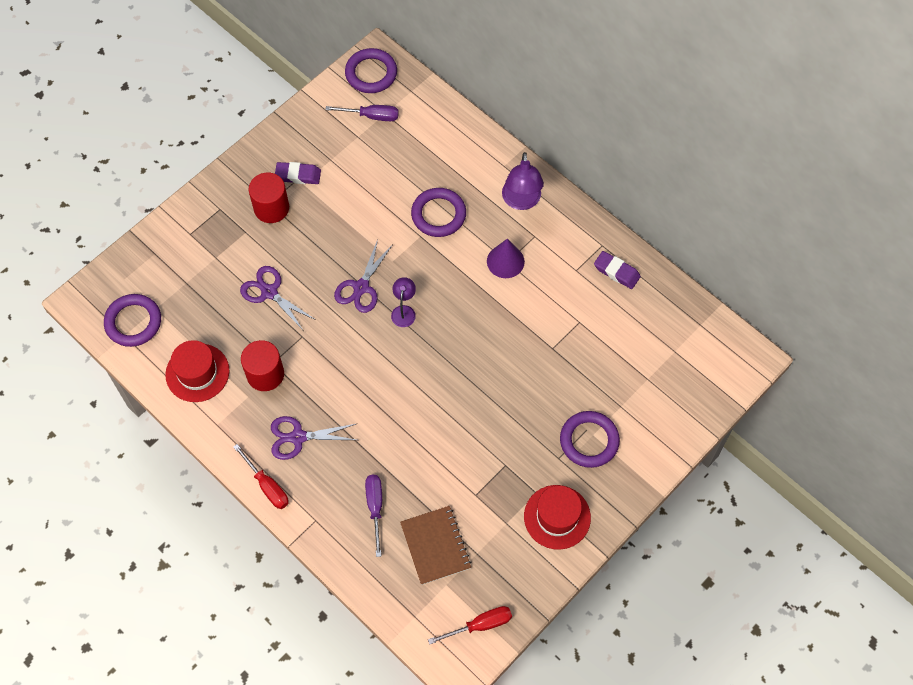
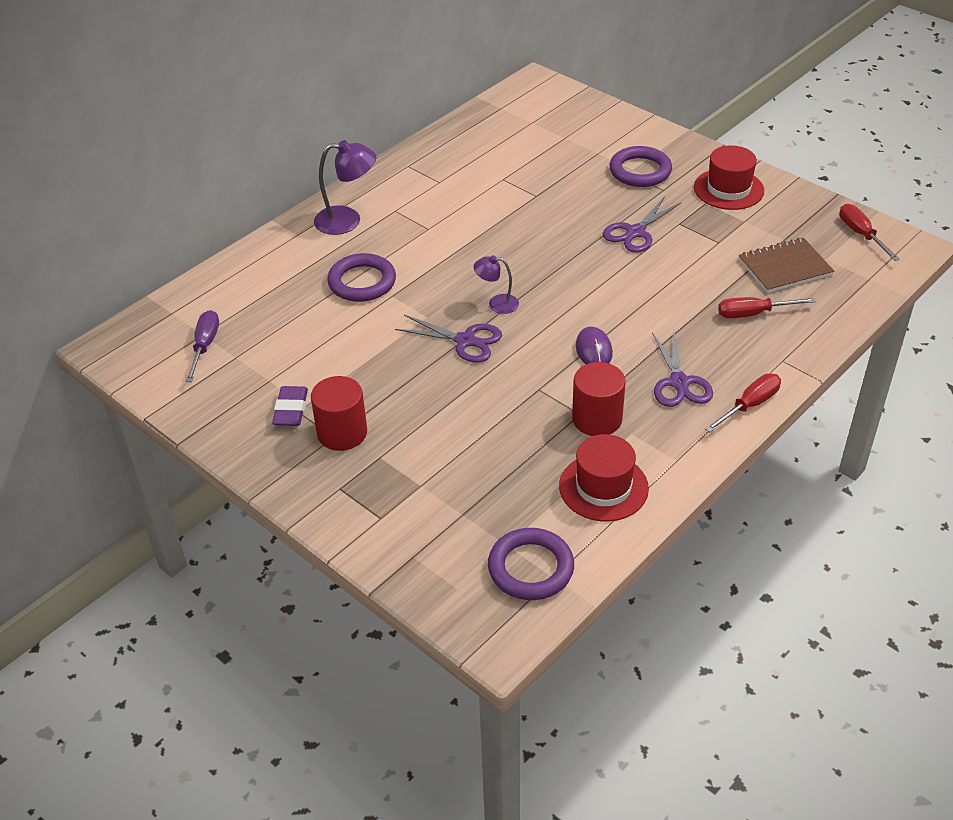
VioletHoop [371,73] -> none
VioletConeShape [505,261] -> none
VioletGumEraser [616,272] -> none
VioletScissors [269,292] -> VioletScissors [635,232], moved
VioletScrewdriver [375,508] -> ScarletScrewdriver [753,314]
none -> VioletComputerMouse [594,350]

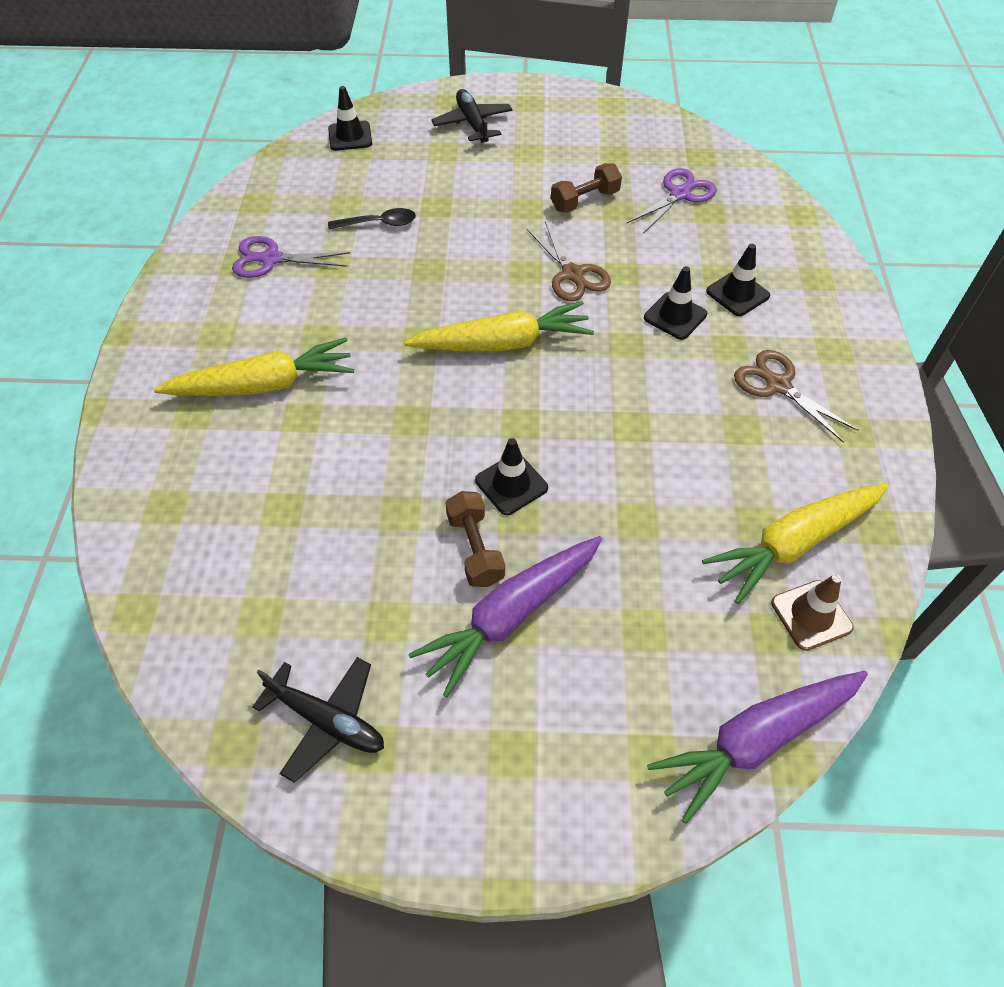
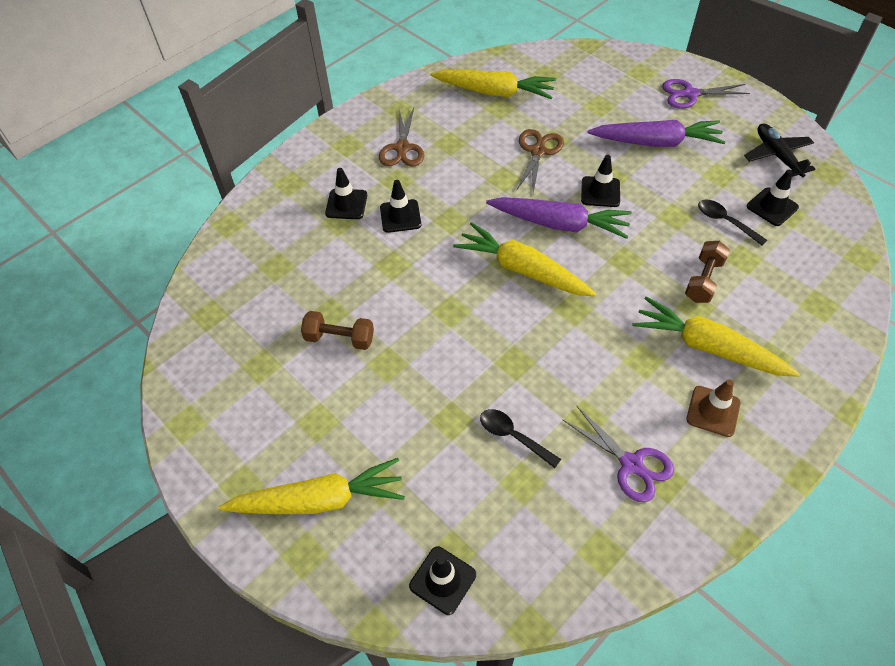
BlackToyPlane [472,123] -> YellowCarrot [319,500]
VioletScissors [679,194] -> VioletScissors [690,94], moved
BrownScissors [572,274] -> BrownScissors [538,151], moved
BrownFreeWeight [475,549] -> BrownFreeWeight [703,280], moved
BrownSafetyCone [811,615] -> BrownSafetyCone [713,411], moved
VioletCarrot [756,740] -> VioletCarrot [559,224], moved
none -> BlackSafetyCone [772,207]
none -> BlackTablespoon [725,222]

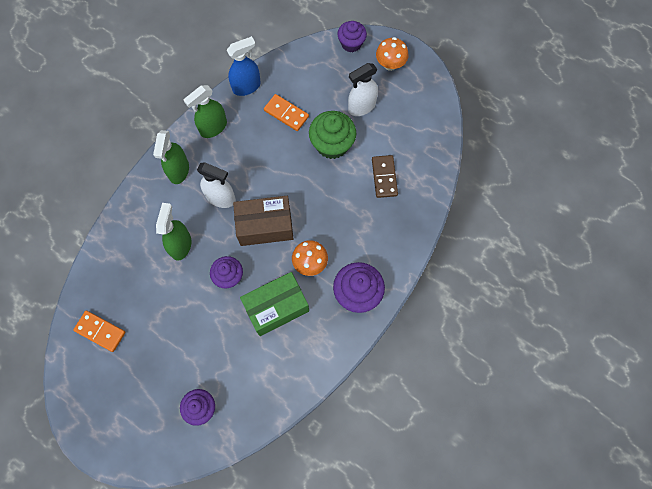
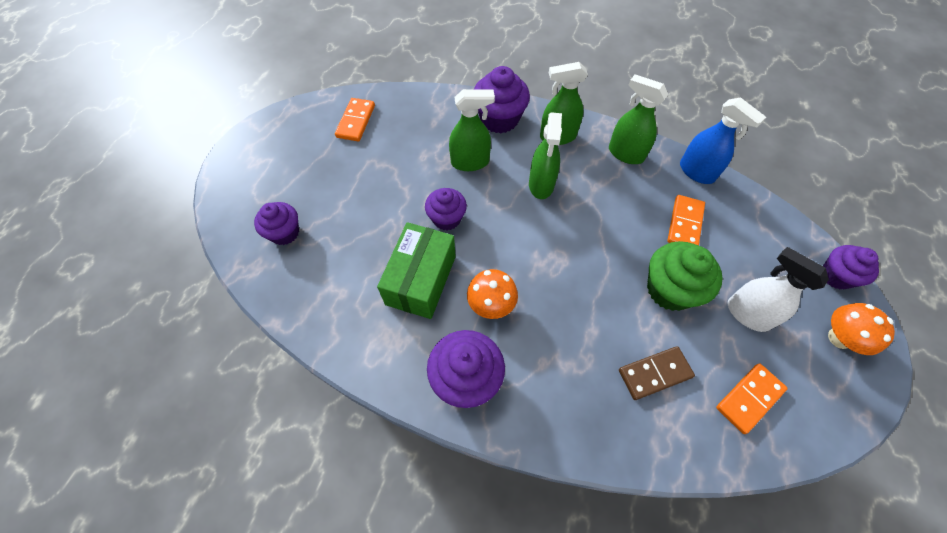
WhiteSprayBottle [221,198] -> LeafGreenSprayBottle [541,184]
BrownParcel [265,226] -> none
LeafGreenParcel [276,307] -> LeafGreenParcel [421,280], 60 degrees clockwise
none -> VioletMuffin [499,119]
none -> OrangeColouredDomino [749,398]

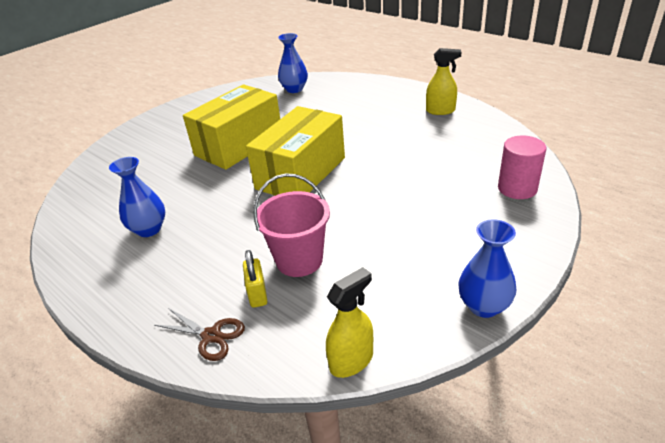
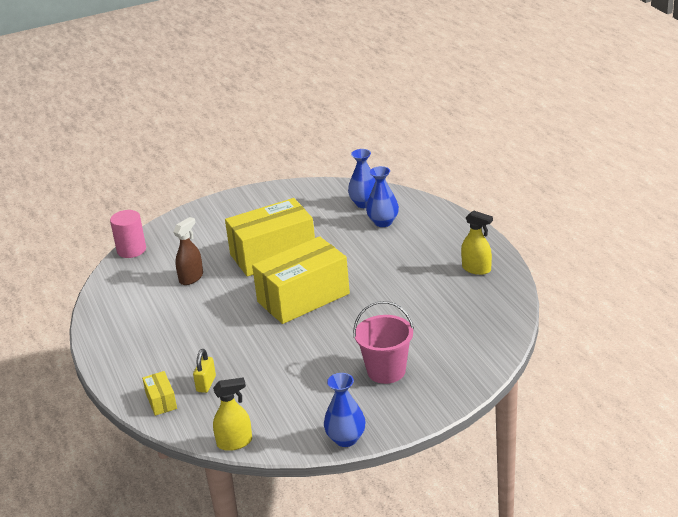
PinkSolidCylinder [517,188] -> PinkSolidCylinder [131,250], moved
CobaltVase [149,229] -> CobaltVase [383,222], moved
PinkSandBucket [299,260] -> PinkSandBucket [386,371], moved
BrownScissors [211,336] -> YellowParcel [161,401]
none -> BrownSprayBottle [191,278]

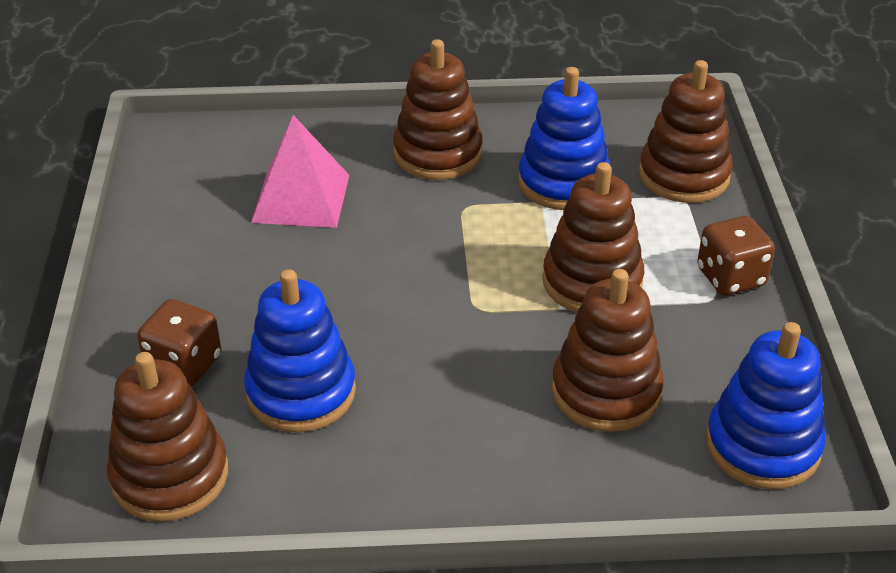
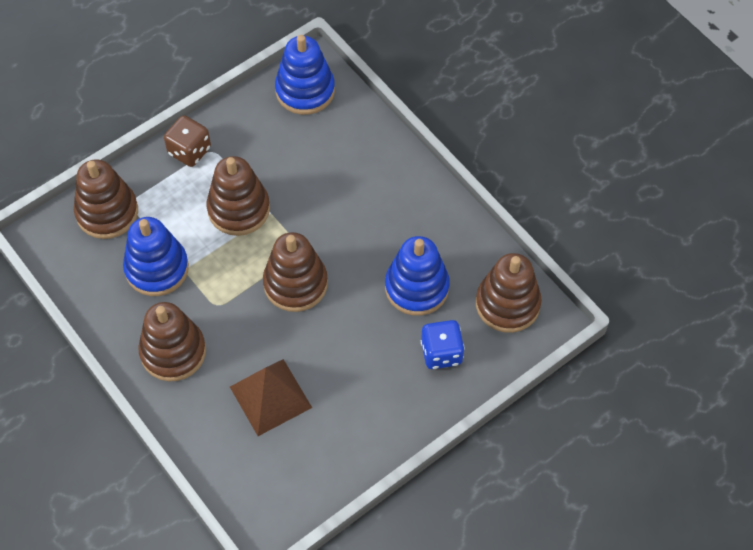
PinkPyramidShape [301,198] -> BrownPyramidShape [270,397]
BrownStackingToy [606,392] -> BrownStackingToy [295,284], moved
BrownDie [184,365] -> CobaltDie [441,353]

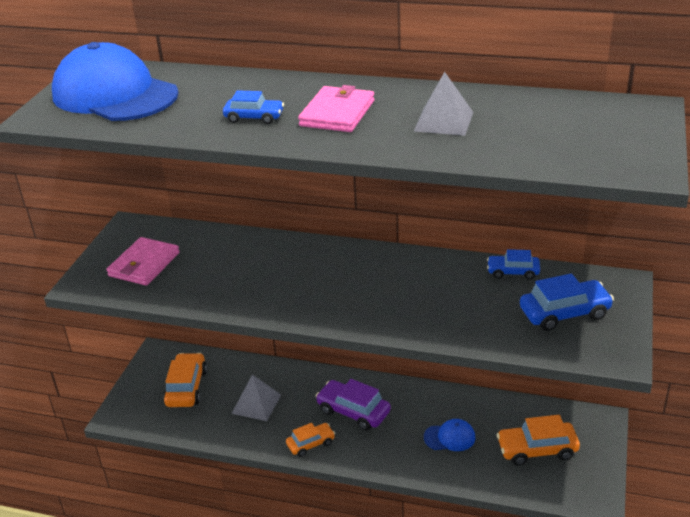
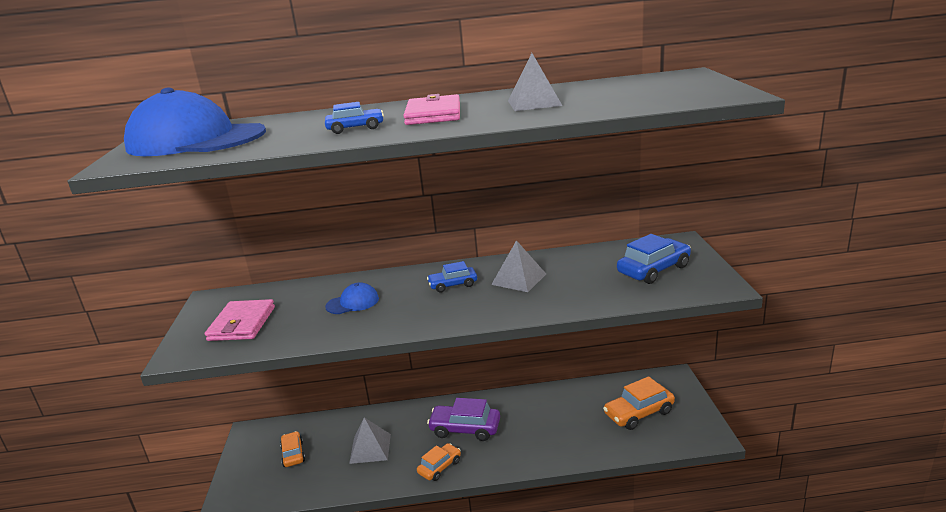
CobaltAutomobile [513,272] -> CobaltAutomobile [453,285], moved
OrangeColouredAutomobile [186,388] -> OrangeColouredAutomobile [293,454], x0.63
CobaltPeakedCap [450,437] -> CobaltPeakedCap [353,302], moved
none -> AshGreyPyramidShape [519,279]

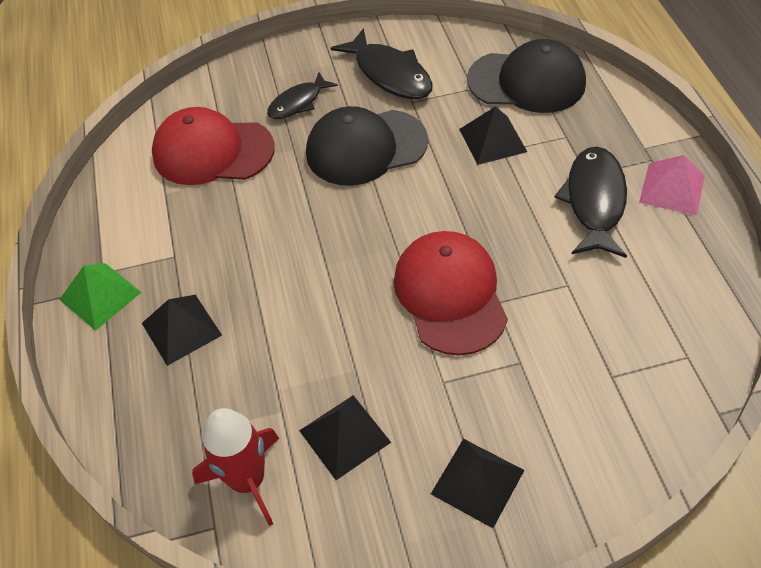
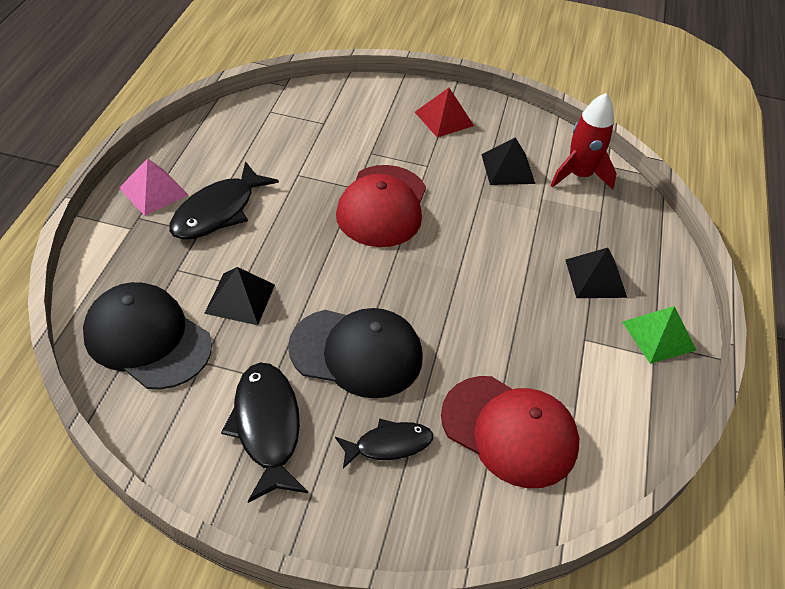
BlackPyramidShape [477,482] -> ScarletPyramidShape [444,118]

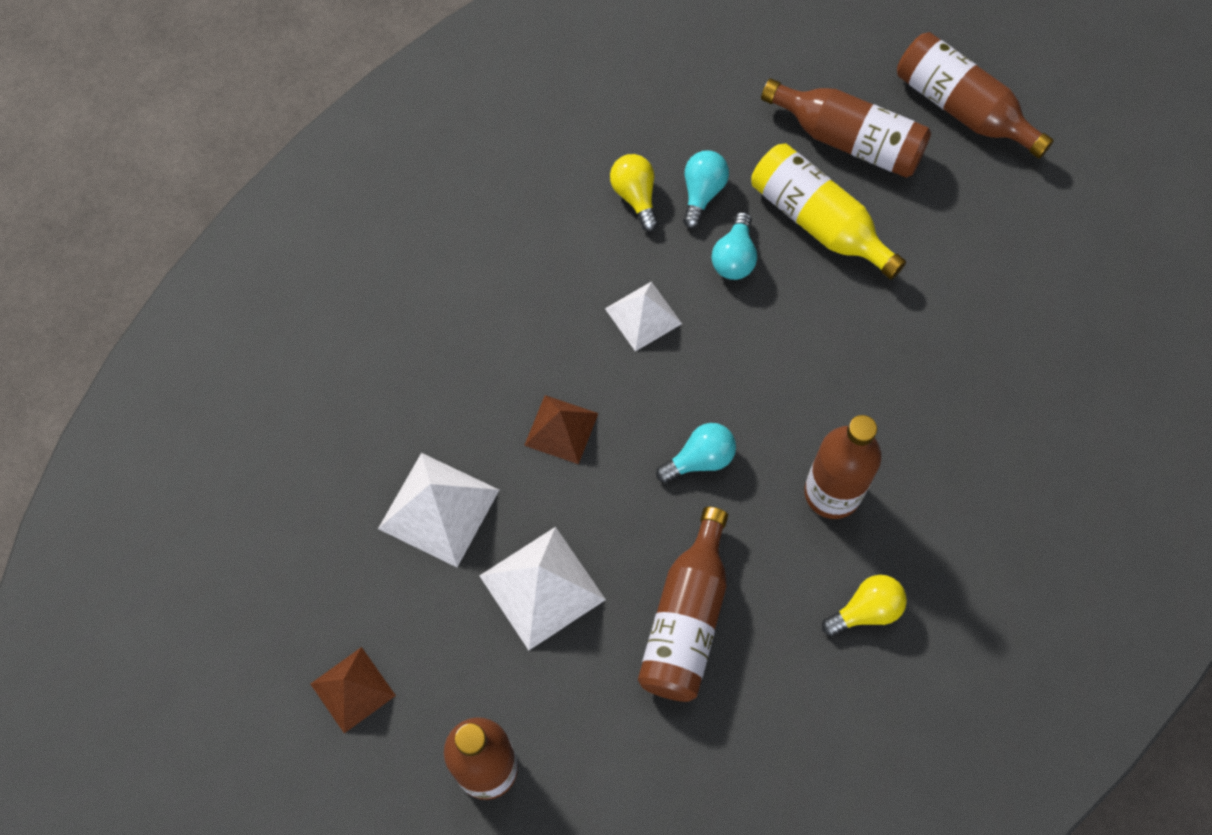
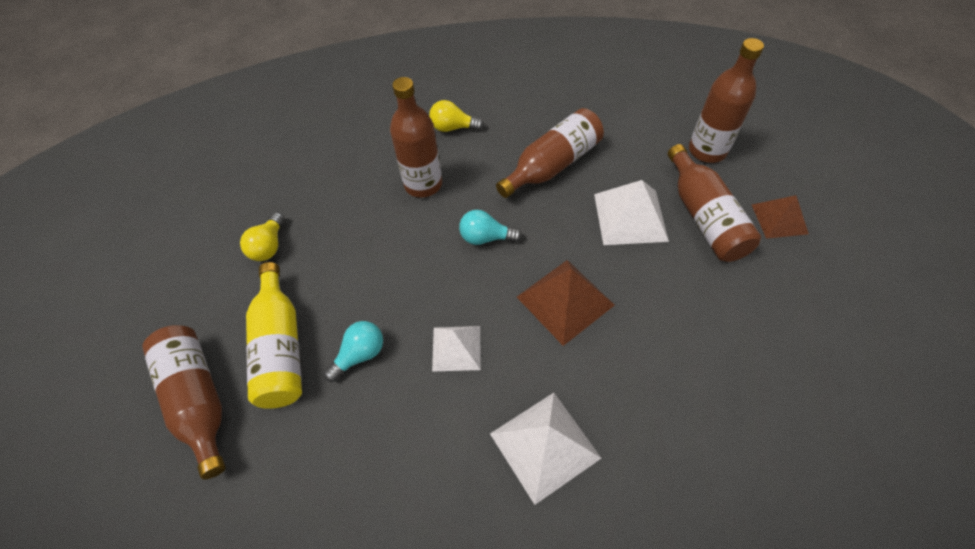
BrownDrinkBottle [962,108] -> BrownDrinkBottle [704,217], moved
AquaBulb [702,193] -> none
YellowBulb [635,196] -> YellowBulb [269,246], moved
BrownPyramidShape [561,429] -> BrownPyramidShape [565,300], x1.52
WhitePyramidShape [438,509] -> WhitePyramidShape [545,445], moved

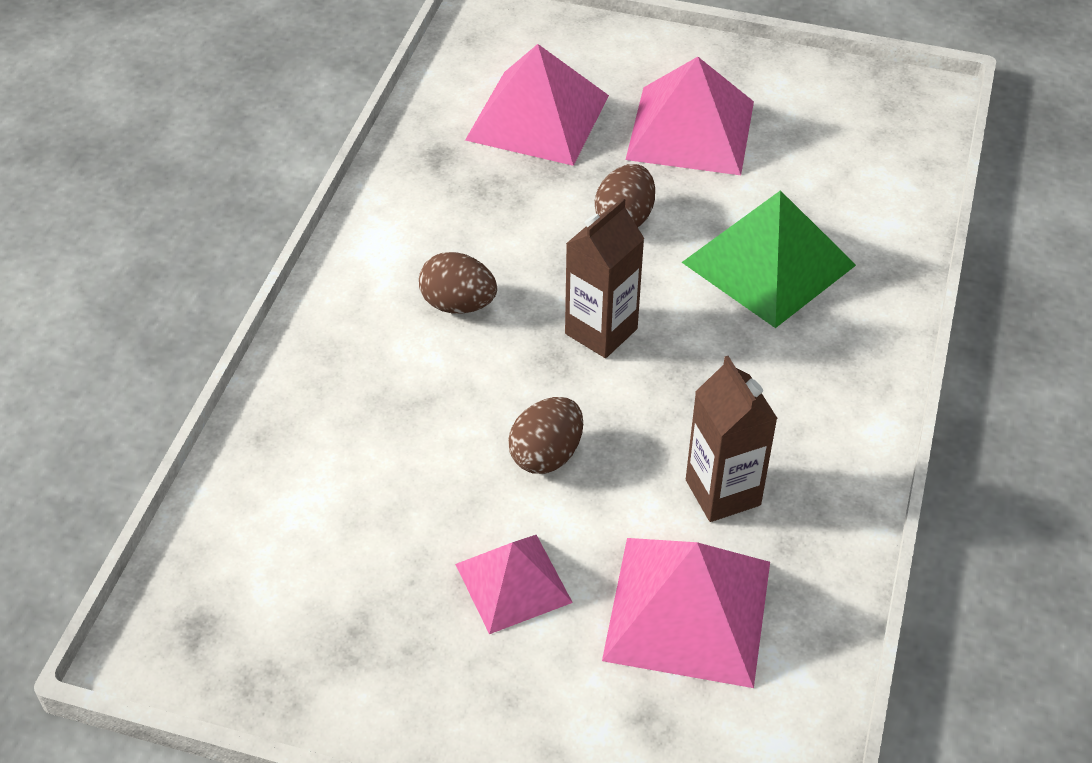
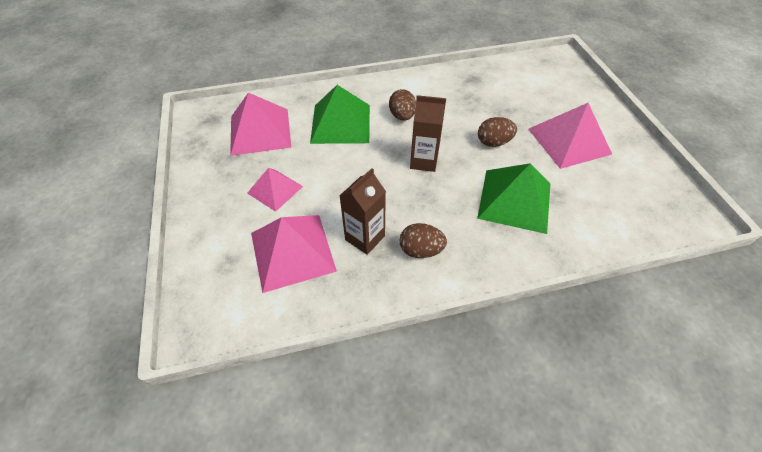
PinkPyramidShape [537,117] -> PinkPyramidShape [260,131], moved
BrownEgg [546,455] -> BrownEgg [420,250], moved
none -> LeafGreenPyramidShape [341,123]

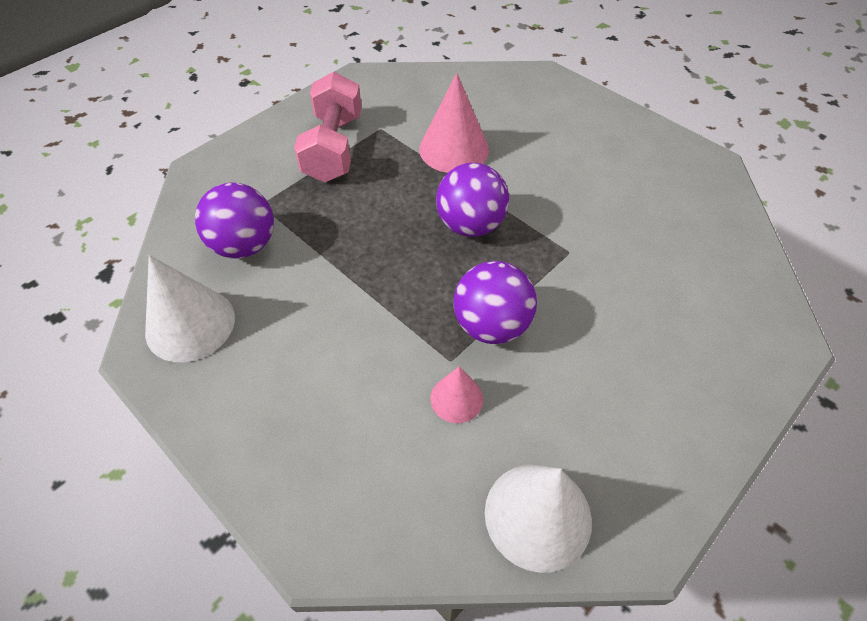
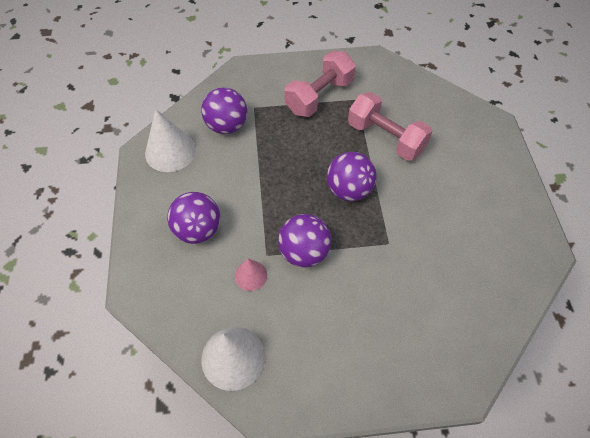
PinkConeShape [454,149] -> PinkFreeWeight [385,138]
none -> VioletPlayBall [198,230]

